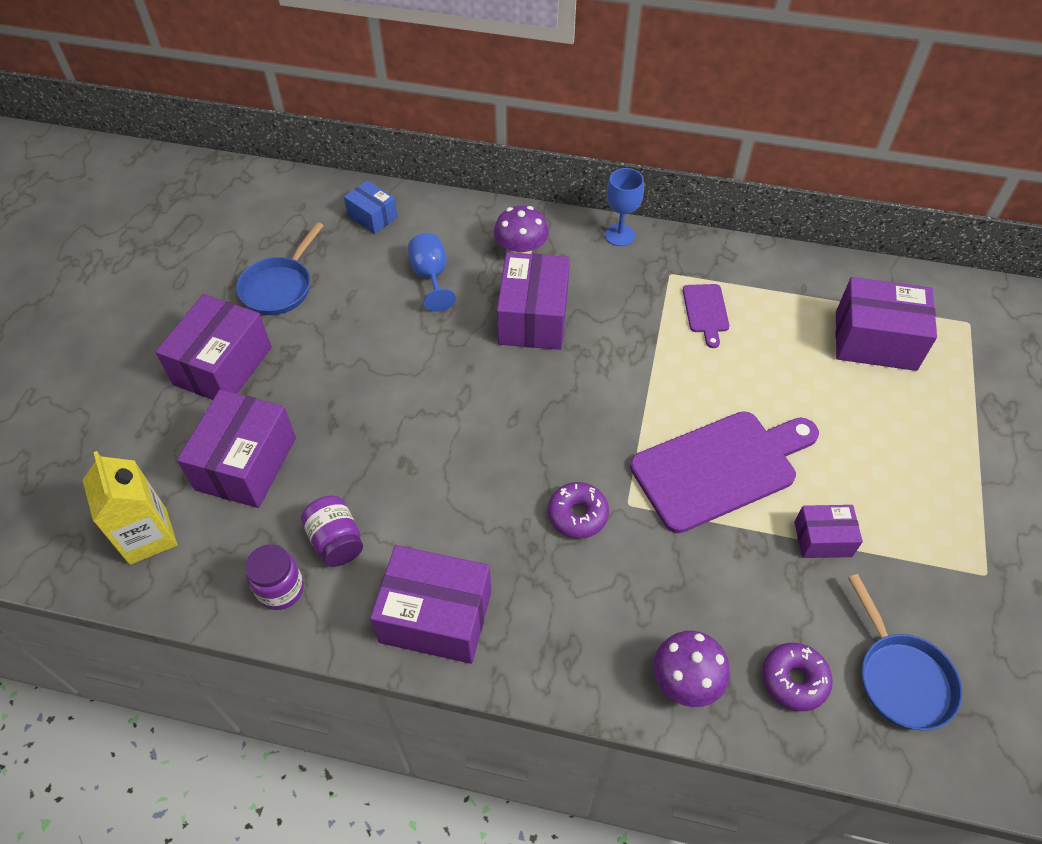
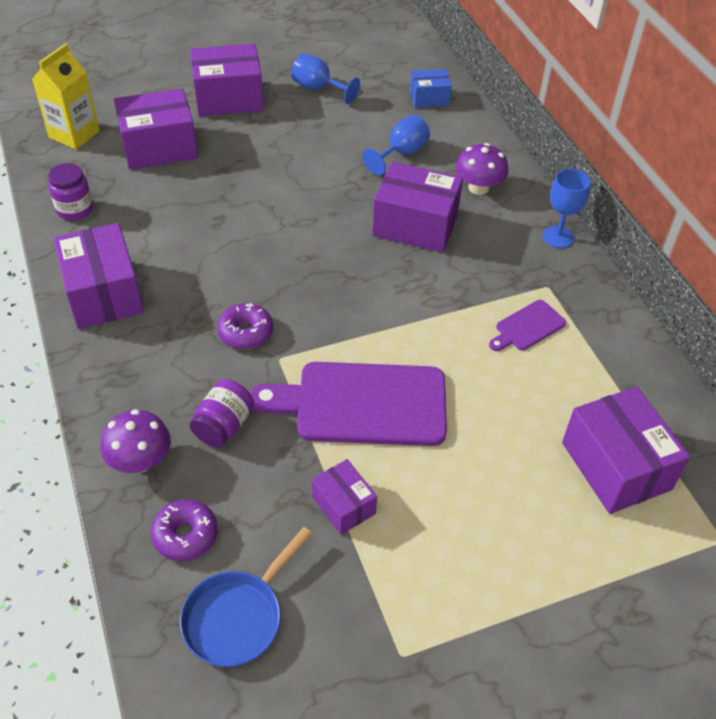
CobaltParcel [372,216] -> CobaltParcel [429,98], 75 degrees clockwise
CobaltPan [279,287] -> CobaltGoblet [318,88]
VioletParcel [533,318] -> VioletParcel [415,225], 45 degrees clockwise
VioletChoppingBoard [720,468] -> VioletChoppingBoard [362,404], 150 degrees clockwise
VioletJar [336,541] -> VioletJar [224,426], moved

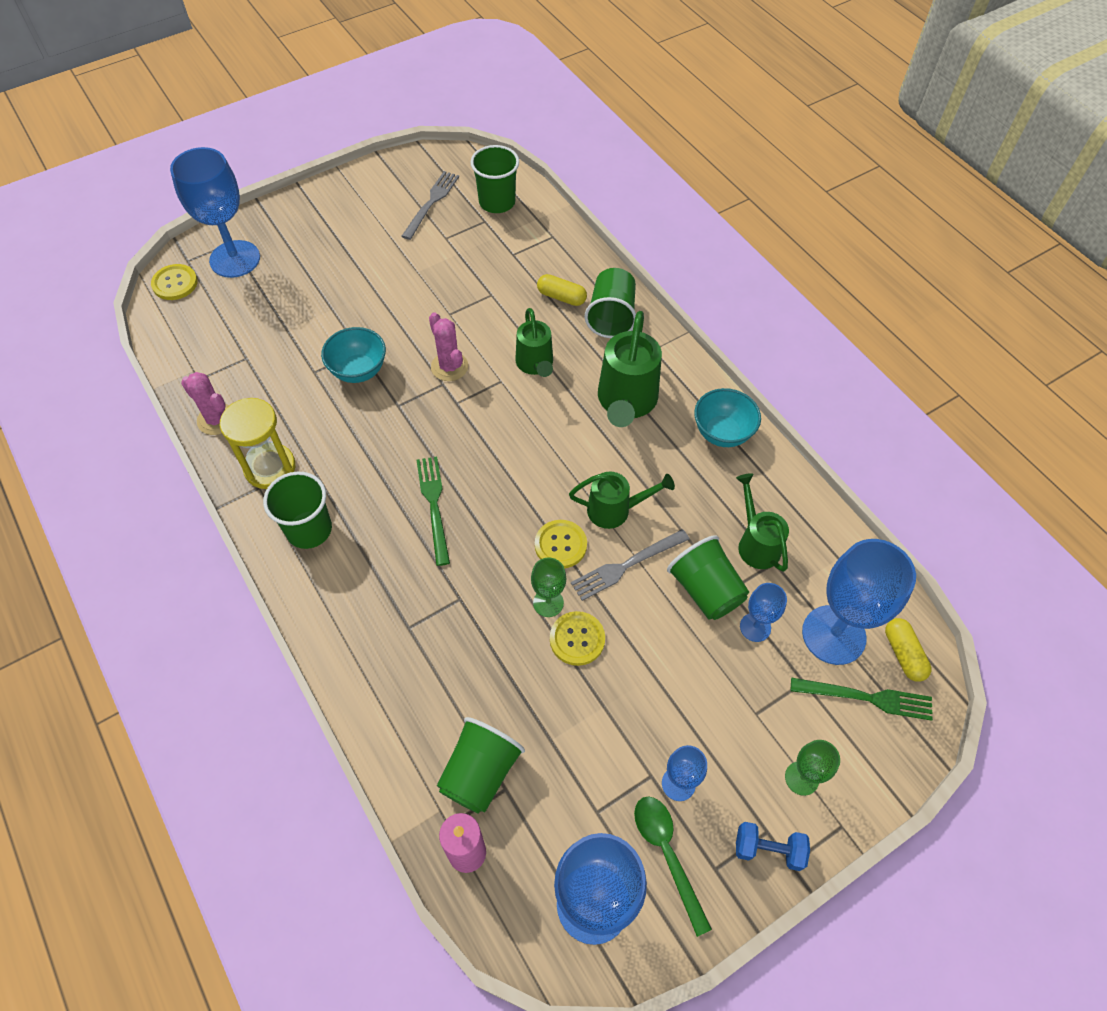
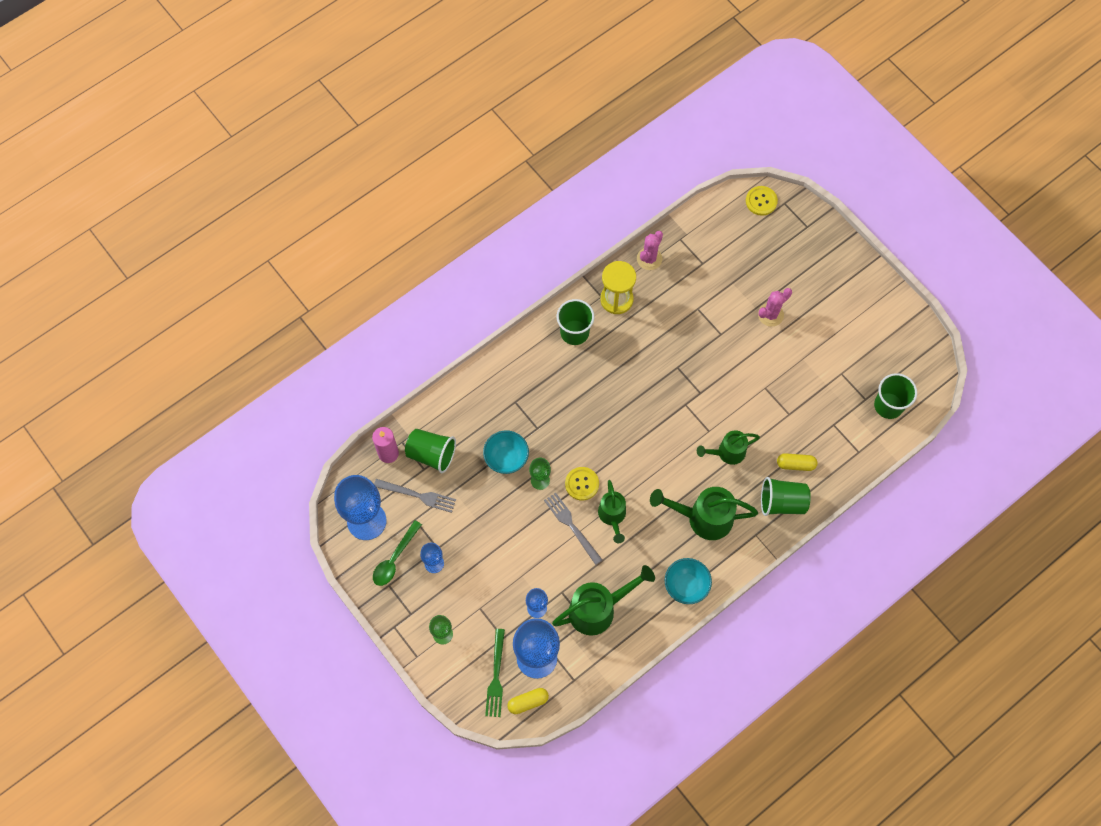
CobaltGoblet [235,259] -> none
AshGreyTableFork [431,203] -> AshGreyTableFork [418,495], moved
YellowPill [561,297] -> YellowPill [795,464], 75 degrees clockwise
PinkPricklyPlant [449,367] -> PinkPricklyPlant [770,314], moved
AquaBowl [358,371] -> AquaBowl [506,458], moved
LeafGreenTableFork [434,505] -> none
LeafGreenWateringCan [756,543] -> LeafGreenWateringCan [598,609], x1.57
LeafGreenCup [705,590] -> none
YellowSewingButton [577,639] -> none
LeafGreenTablespoon [667,854] -> LeafGreenTablespoon [394,558], 150 degrees clockwise
CobaltFreeWeight [768,849] -> none

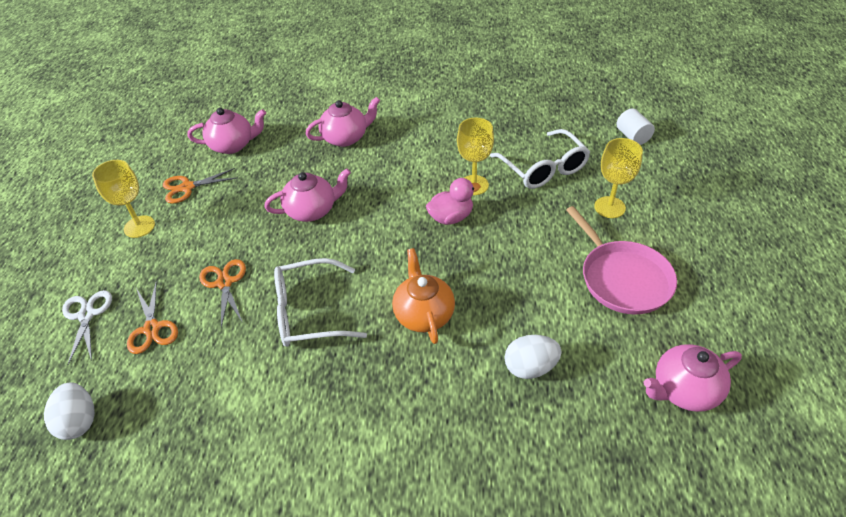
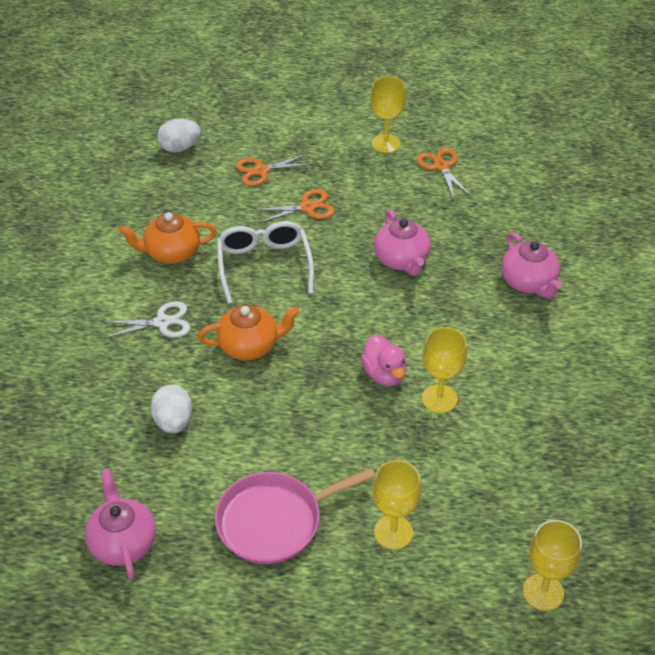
PinkTeapot [233,145] -> none
WhiteSolidCylinder [632,136] -> YellowGoblet [543,592]
WhiteGlasses [543,169] -> none
WhiteScissors [87,315] -> WhiteScissors [162,322], moved
none -> OrangeColouredTeapot [171,253]

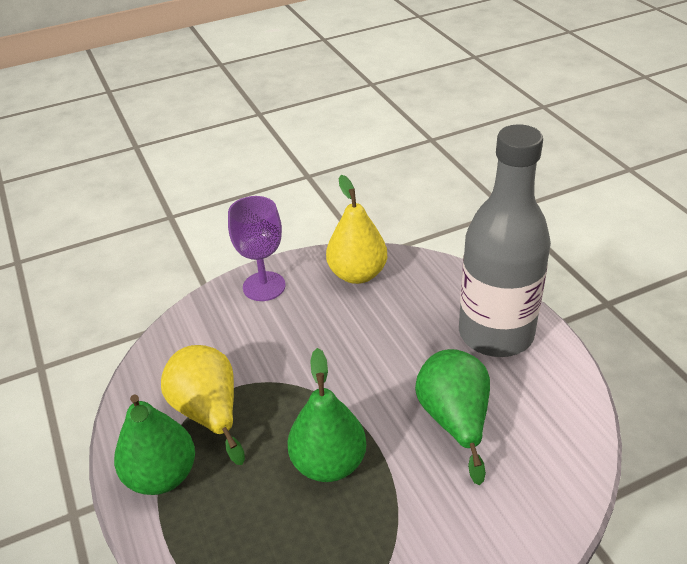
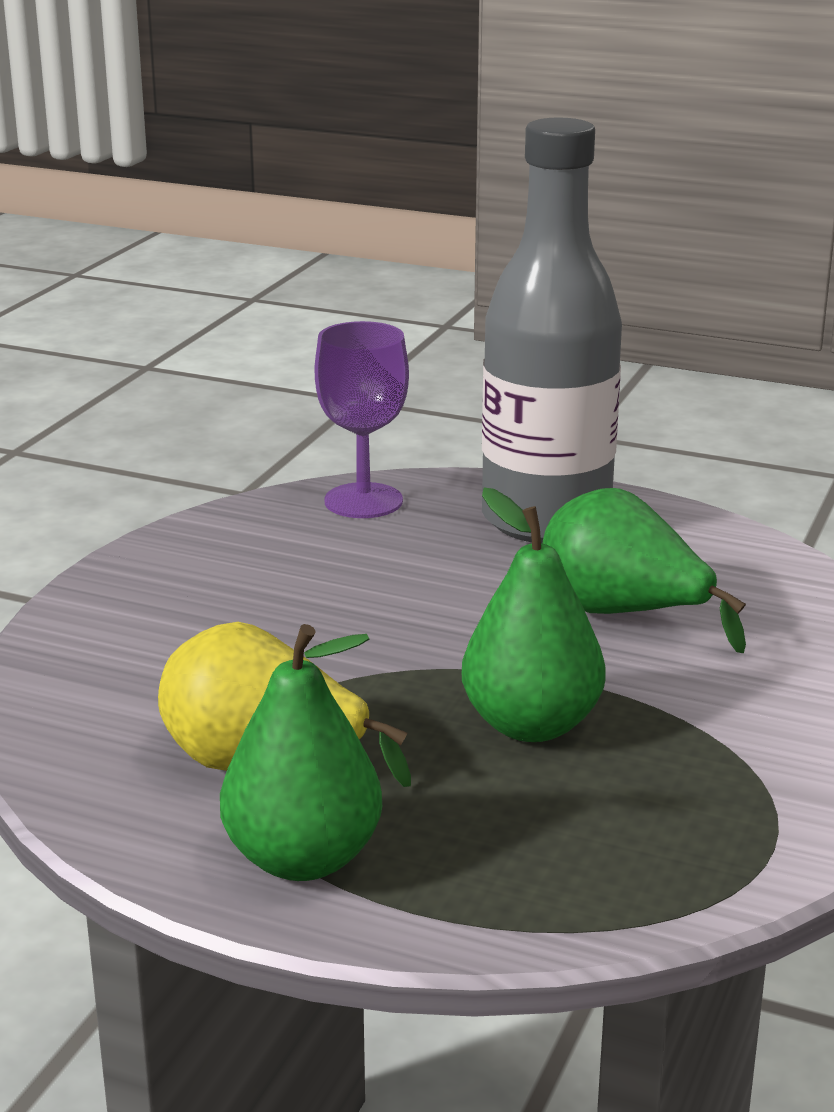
YellowPear [357,274] -> none
VioletGoblet [264,286] -> VioletGoblet [363,501], moved

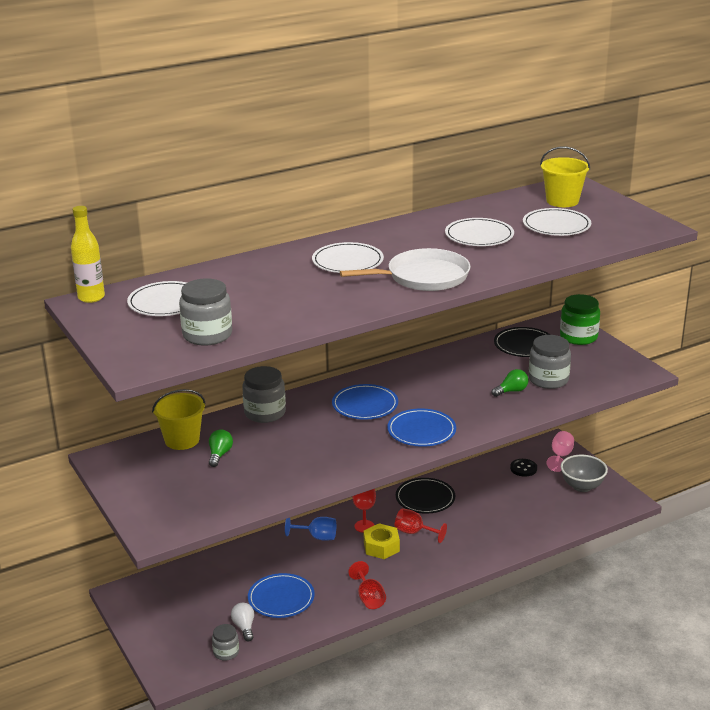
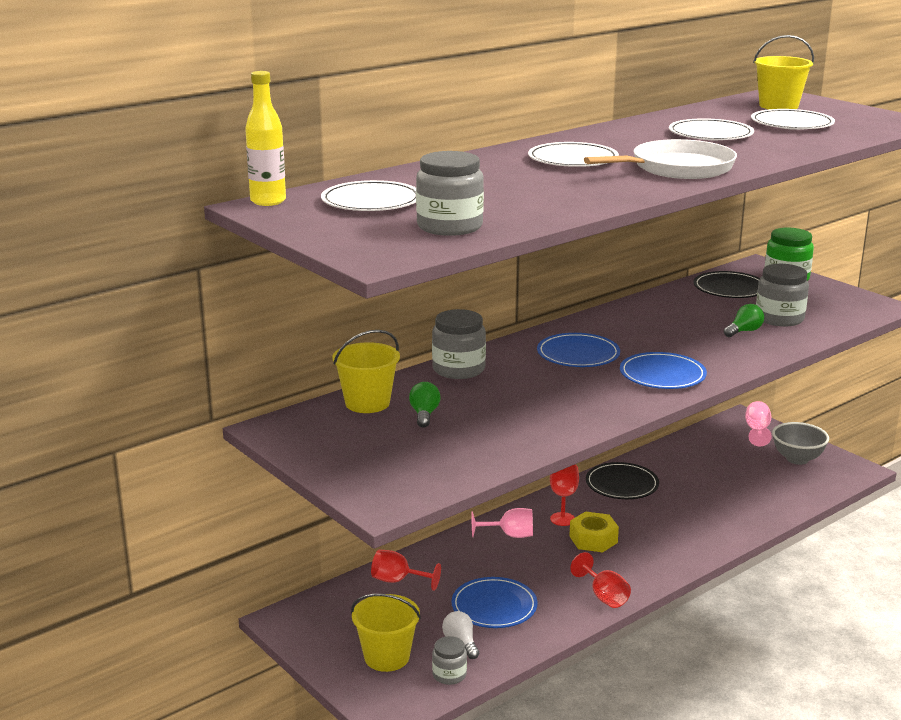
BlackSewingButton [523,468] -> none
ScarletGoblet [414,532] -> ScarletGoblet [398,581], moved
CobaltGoblet [317,537] -> PinkGoblet [510,535]
none -> YellowSandBucket [387,657]

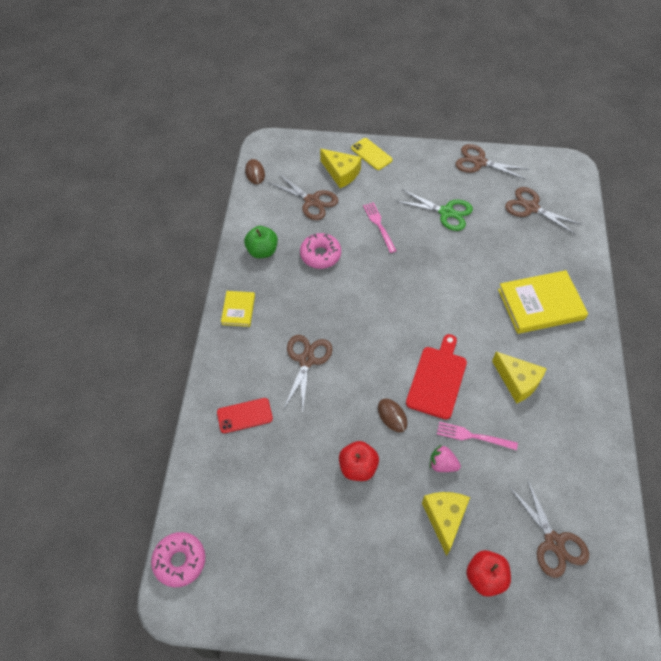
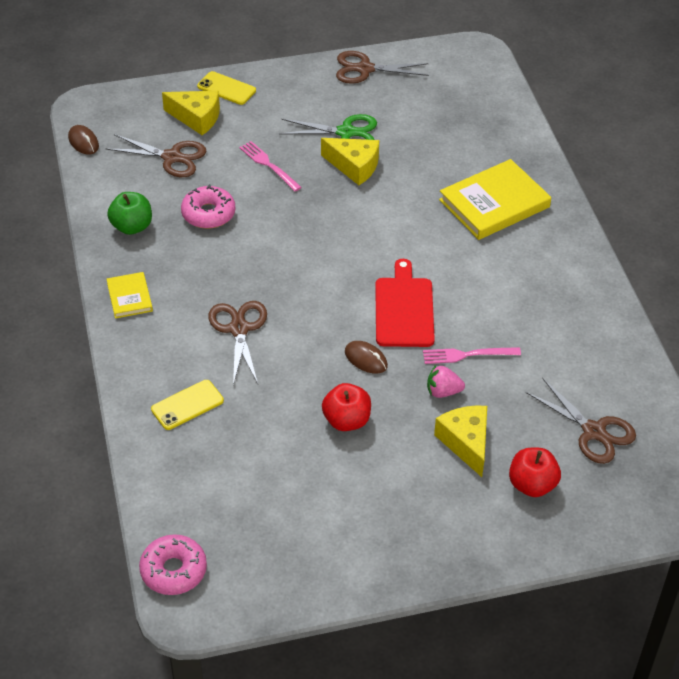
BrownScissors [531,207] -> none
YellowPieceOfCheese [517,381] -> YellowPieceOfCheese [354,166], moved
ScarletSmartphone [244,415] -> YellowSmartphone [187,405]

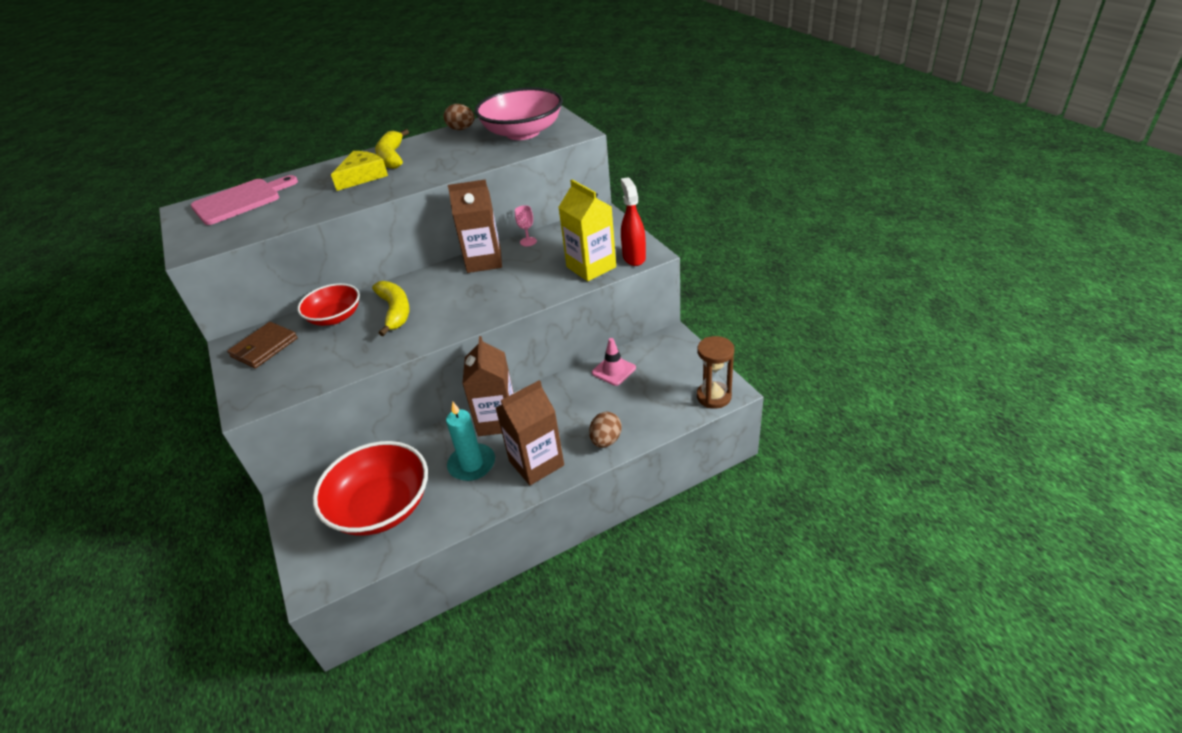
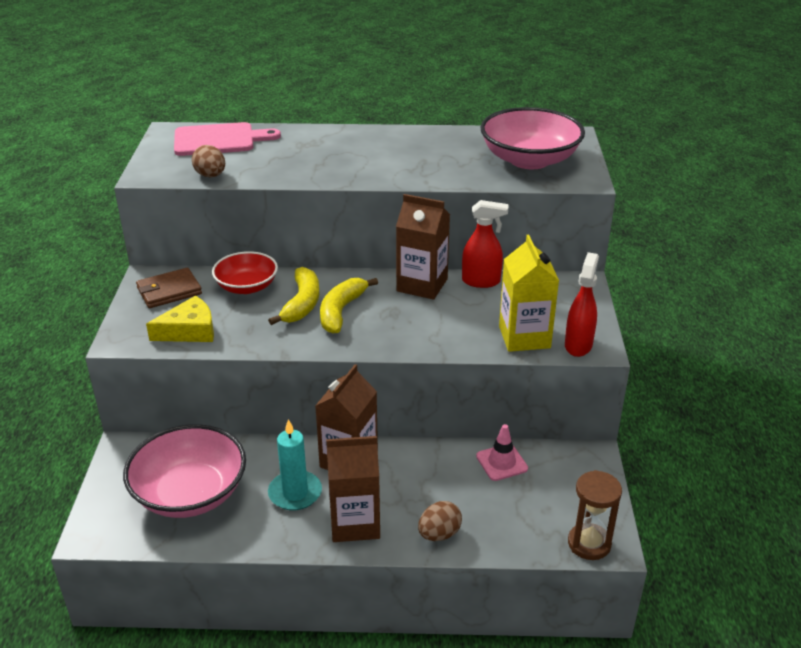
BrownEgg [461,129] -> BrownEgg [210,176], moved
YellowBanana [392,157] -> YellowBanana [341,311], moved
YellowPieceOfCheese [363,176] -> YellowPieceOfCheese [189,330], moved
PinkGoblet [528,242] -> ScarletSprayBottle [481,281]
ScarletBowl [381,506] -> PinkBowl [190,493]

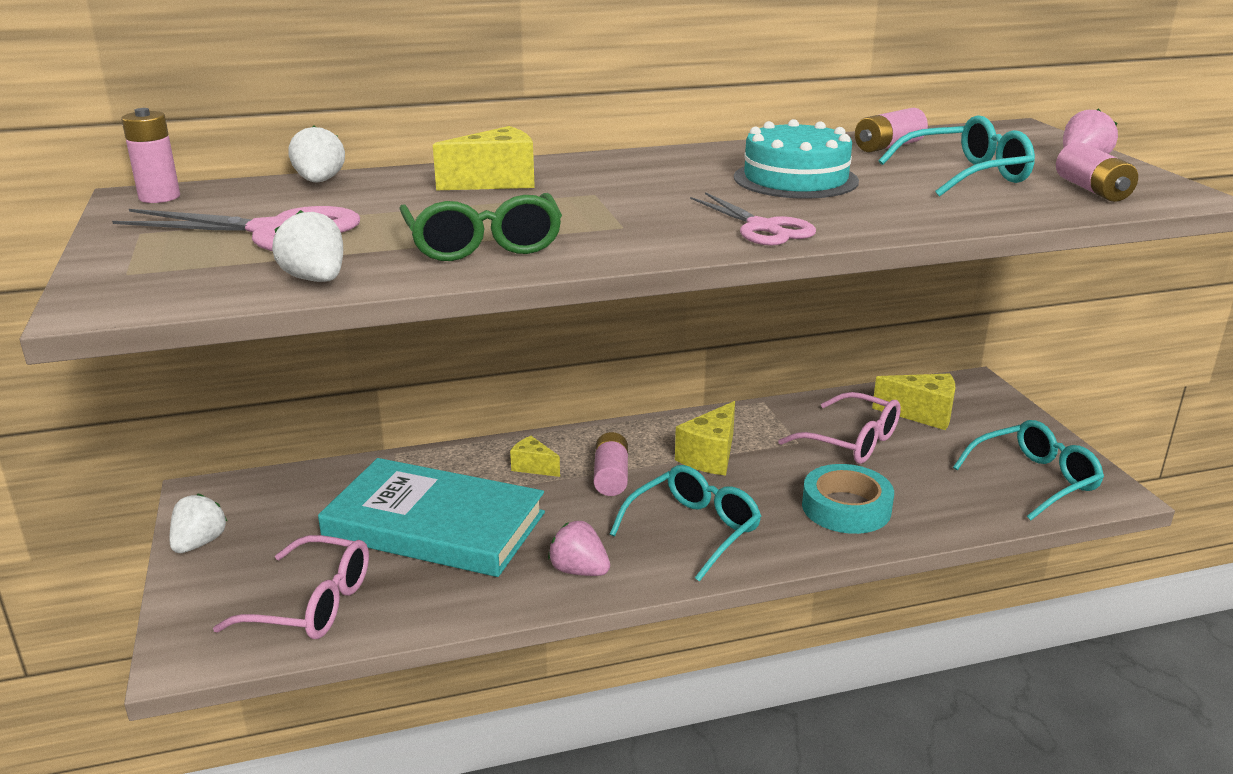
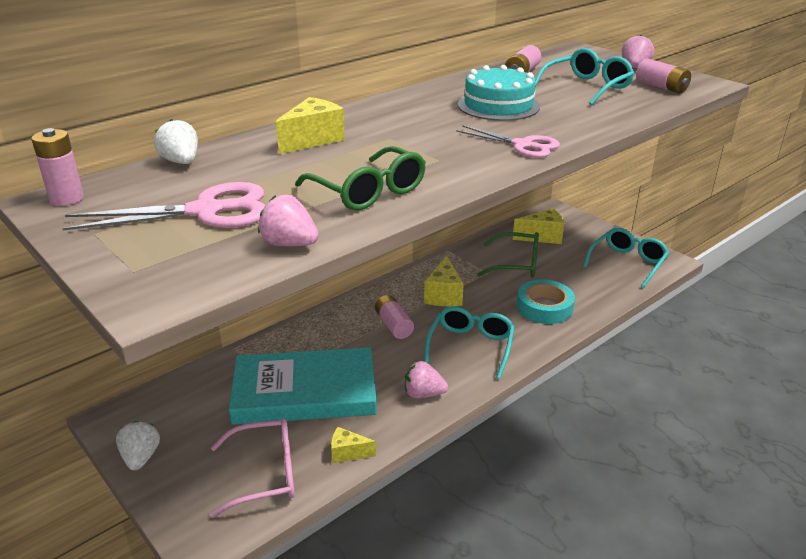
WhiteBerry [316,280] -> PinkBerry [289,244]
PinkGlasses [852,442] -> LeafGreenGlasses [517,264]
YellowPieceOfCheese [533,467] -> YellowPieceOfCheese [348,453], moved

